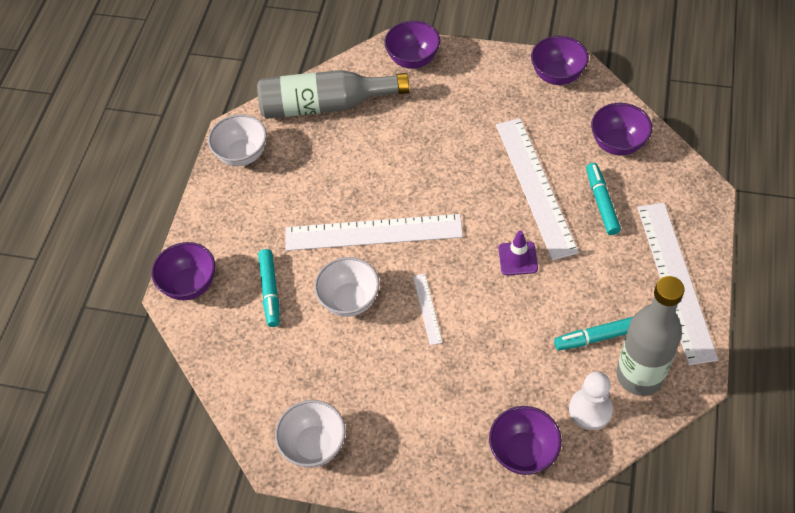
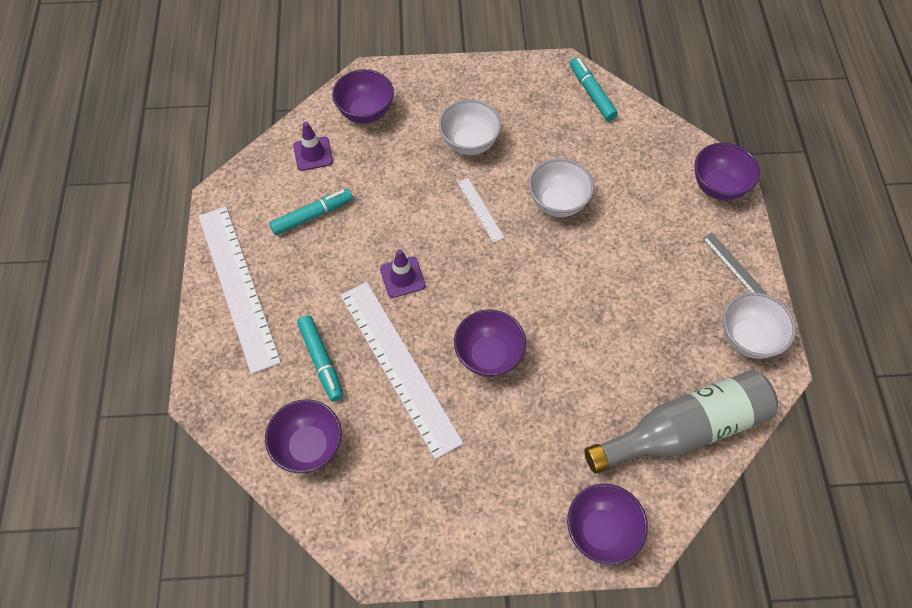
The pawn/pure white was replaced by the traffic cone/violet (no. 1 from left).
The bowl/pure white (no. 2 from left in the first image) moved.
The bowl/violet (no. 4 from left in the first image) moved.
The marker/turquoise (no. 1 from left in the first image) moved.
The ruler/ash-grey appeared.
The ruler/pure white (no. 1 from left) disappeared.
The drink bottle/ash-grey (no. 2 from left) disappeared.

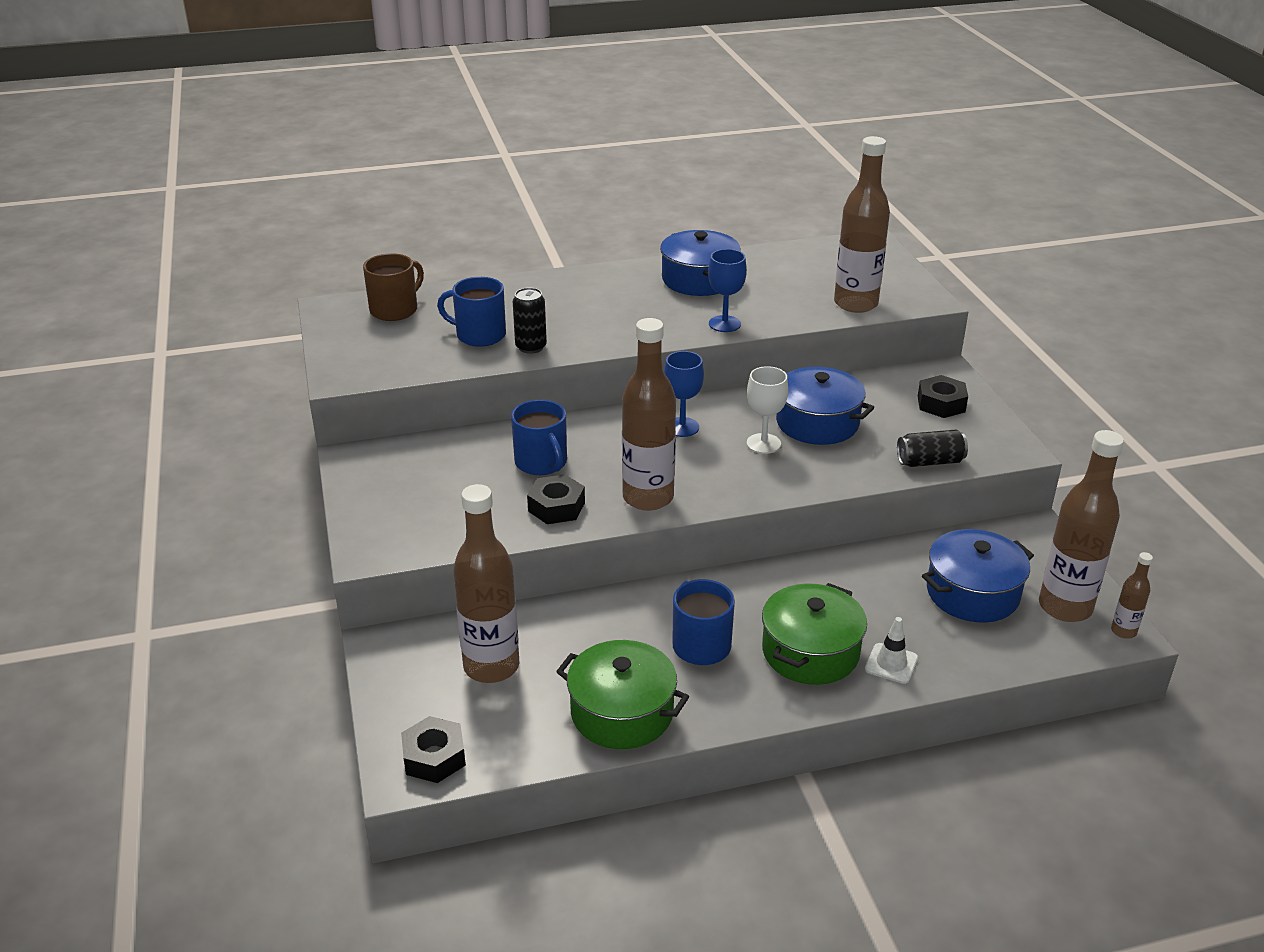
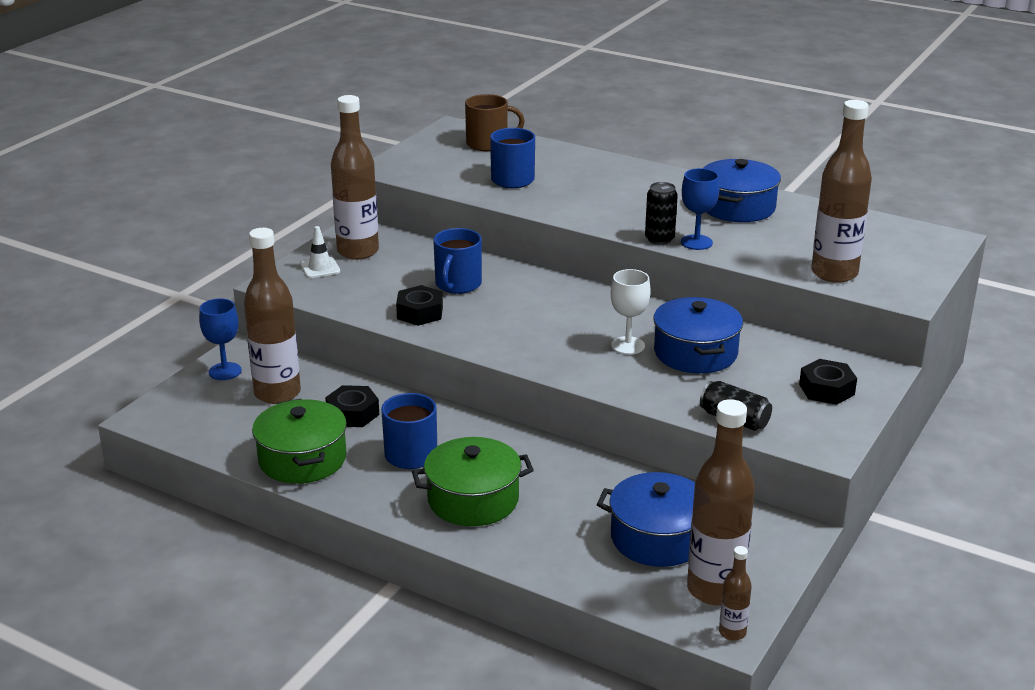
The wine glass/blue (no. 1 from left) moved.
The traffic cone/pure white moved.
The nut/black (no. 1 from left) moved.
The drink bottle/dark brown (no. 2 from left) moved.
The can/black (no. 1 from left) moved.

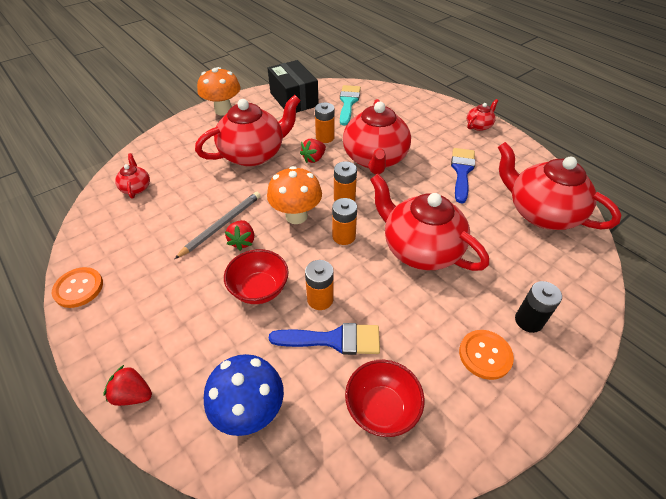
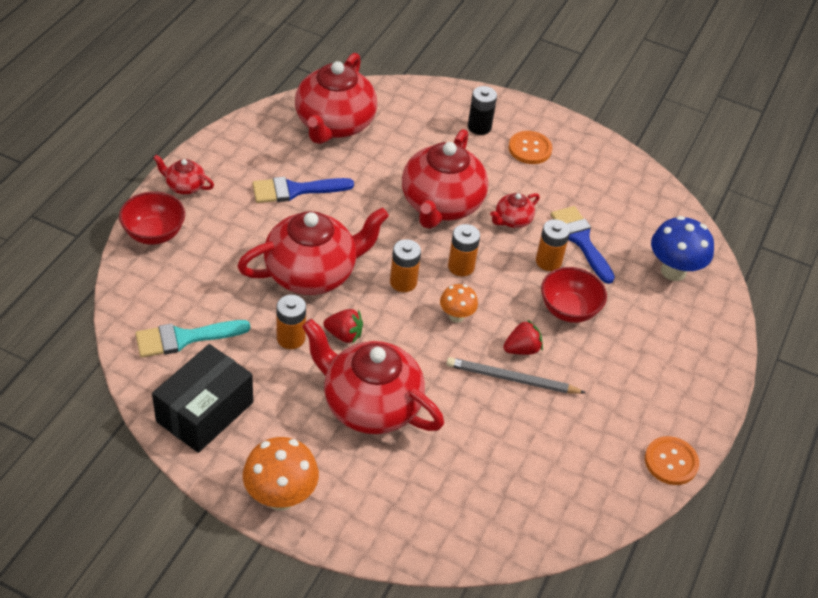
The bowl/scarlet (no. 2 from left in the first image) moved.
The fungus/orange-coloured (no. 2 from left) changed to 0.58 times the size.
The china teapot/scarlet (no. 1 from left in the first image) moved.
The berry/scarlet (no. 1 from left) disappeared.

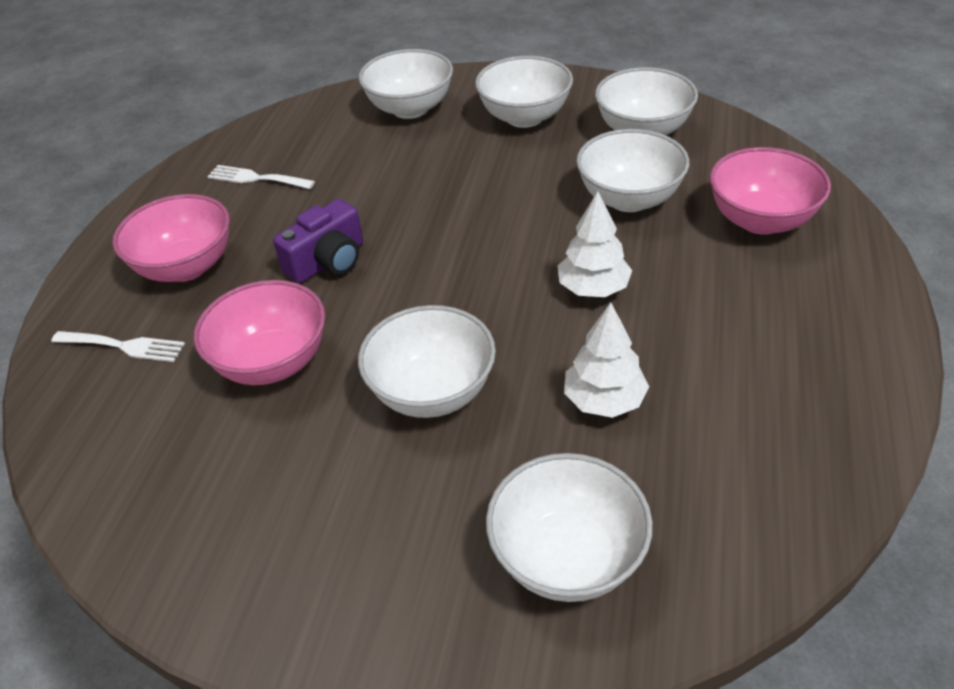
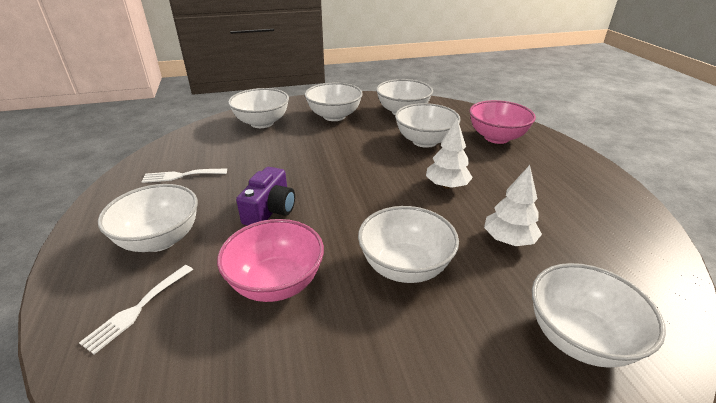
The fork/pure white (no. 1 from left) turned 135 degrees clockwise.
The bowl/rose-pink (no. 1 from left) became the bowl/pure white (no. 1 from left).

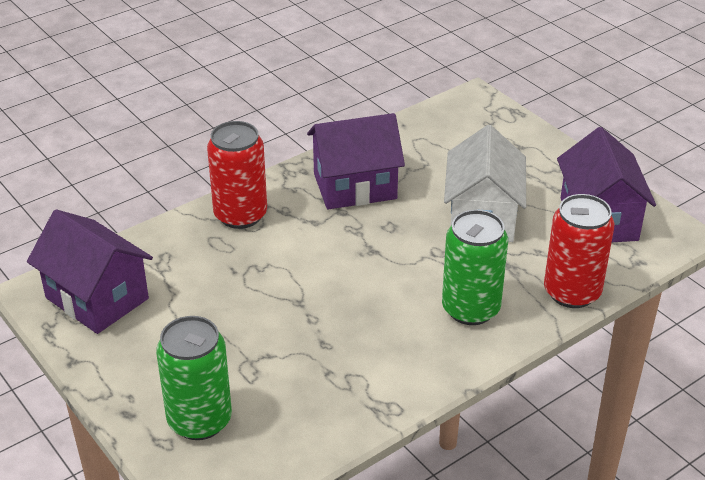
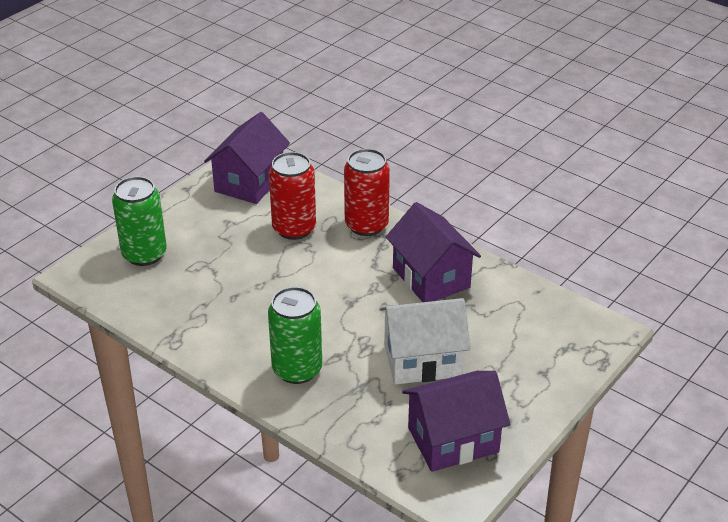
The can/scarlet (no. 2 from left in the first image) moved.

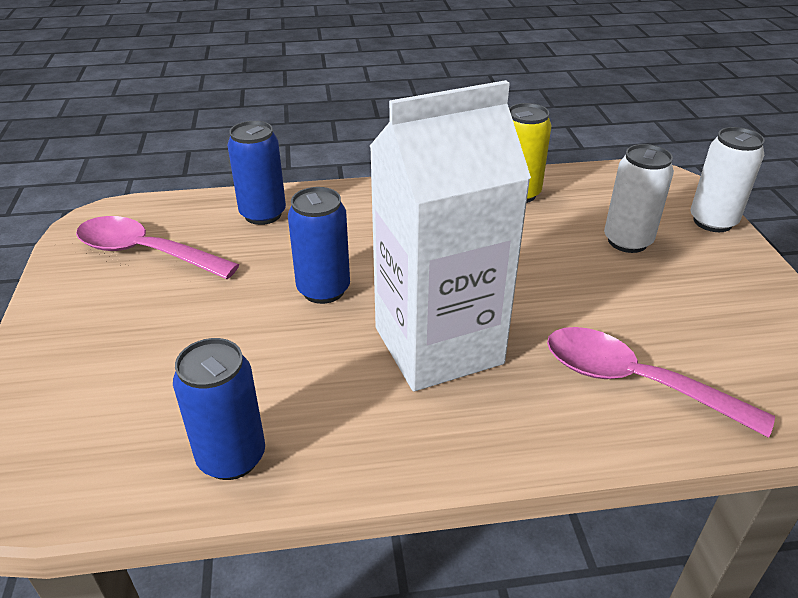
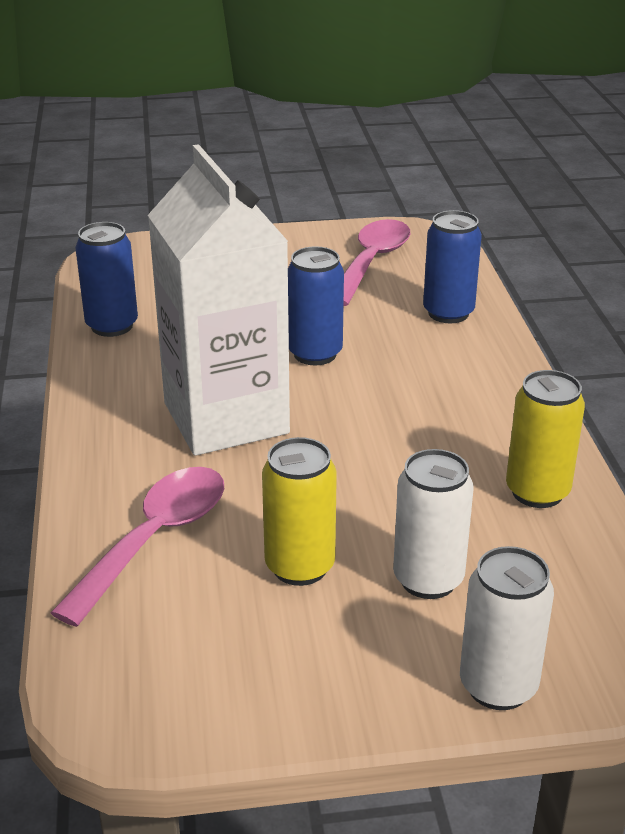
The can/bright yellow (no. 1 from left) appeared.

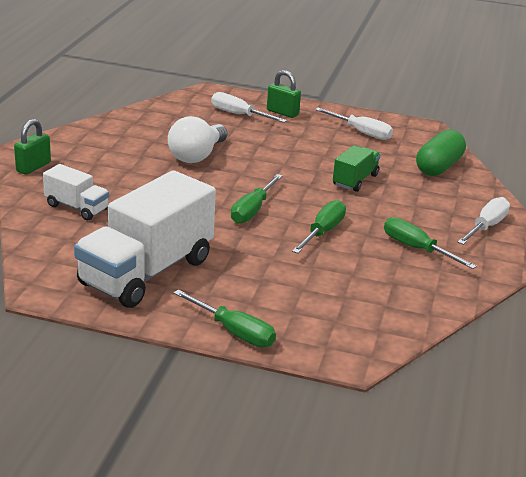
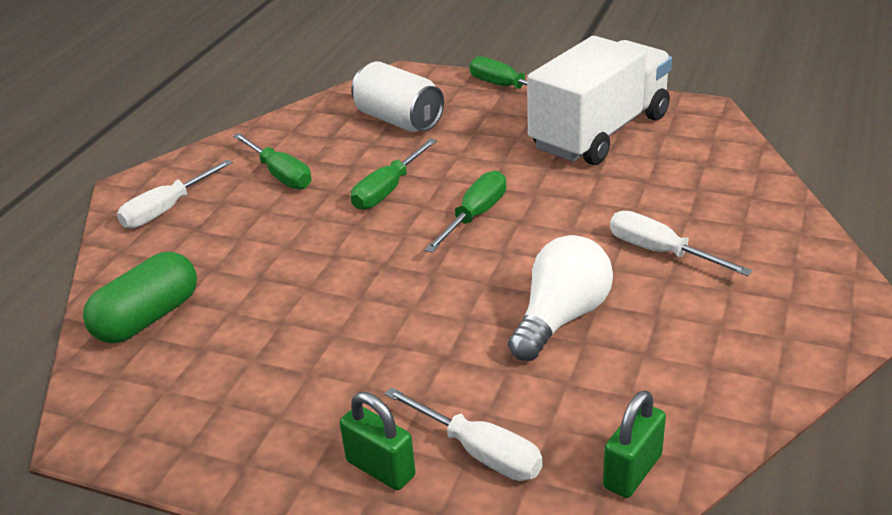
The can/pure white appeared.
The padlock/emerald (no. 1 from left in the first image) moved.
The screwdriver/pure white (no. 2 from left in the first image) moved.
The truck/pure white (no. 1 from left) disappeared.
The truck/emerald disappeared.

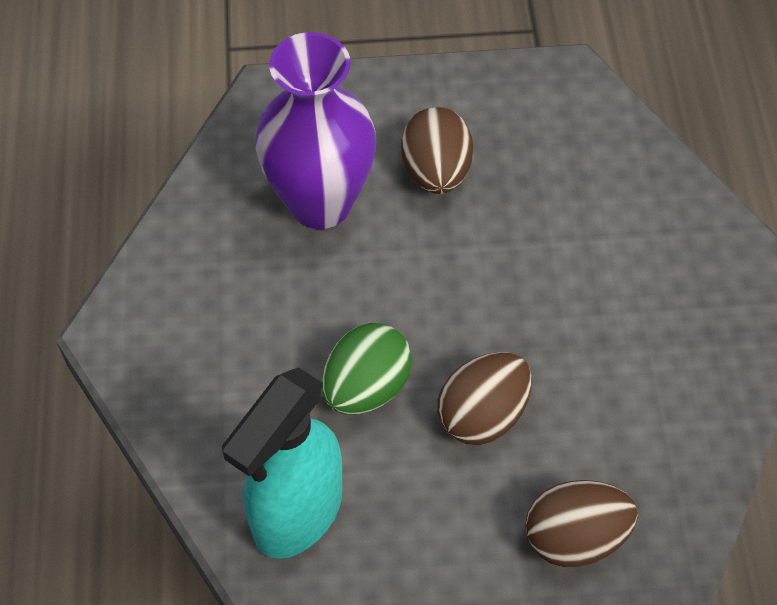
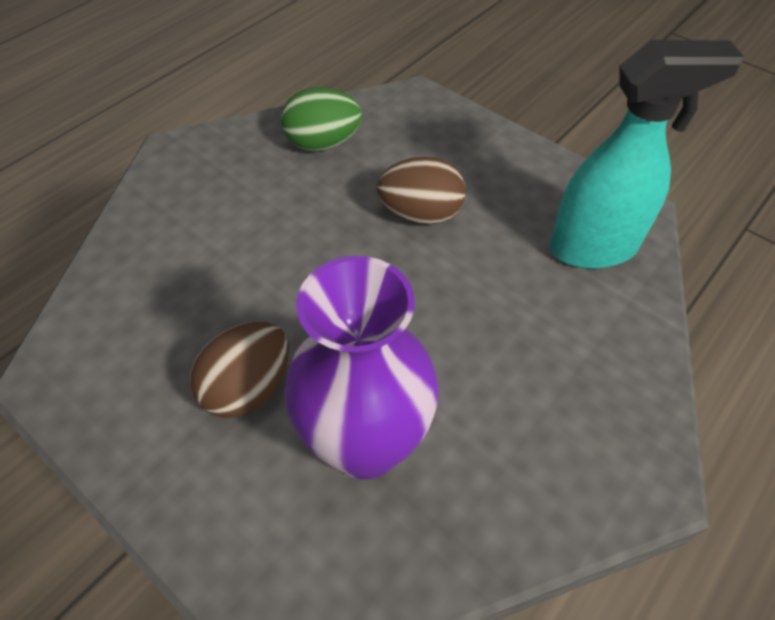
The egg shape/emerald moved.
The egg shape/dark brown (no. 3 from left) disappeared.

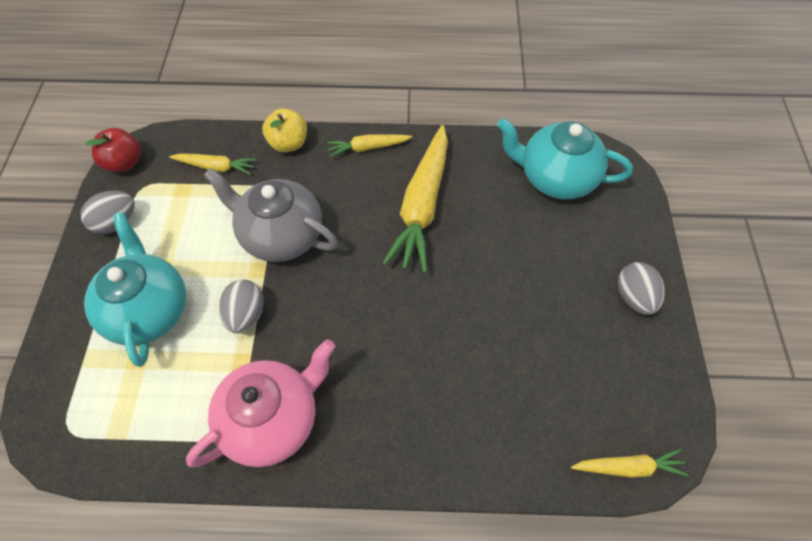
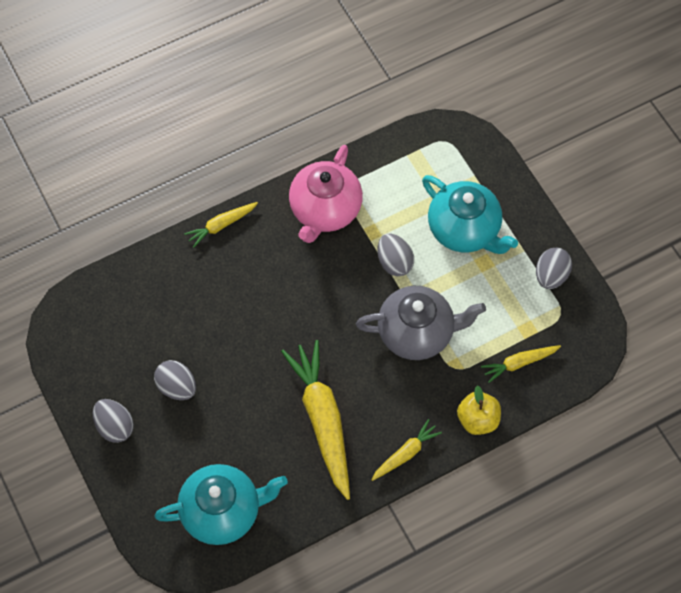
The egg shape/ash-grey (no. 2 from left) appeared.
The root vegetable/bright yellow (no. 4 from left in the first image) moved.
The apple fruit/scarlet disappeared.

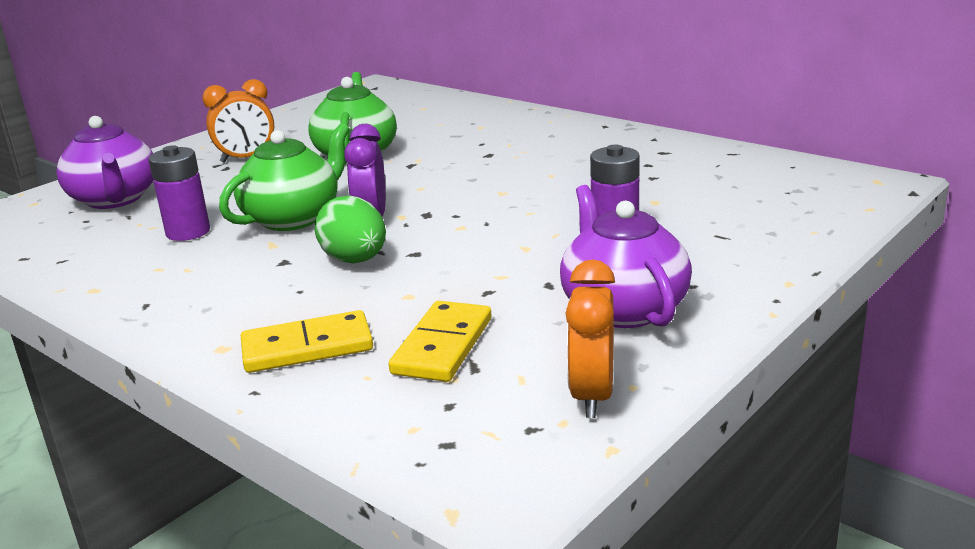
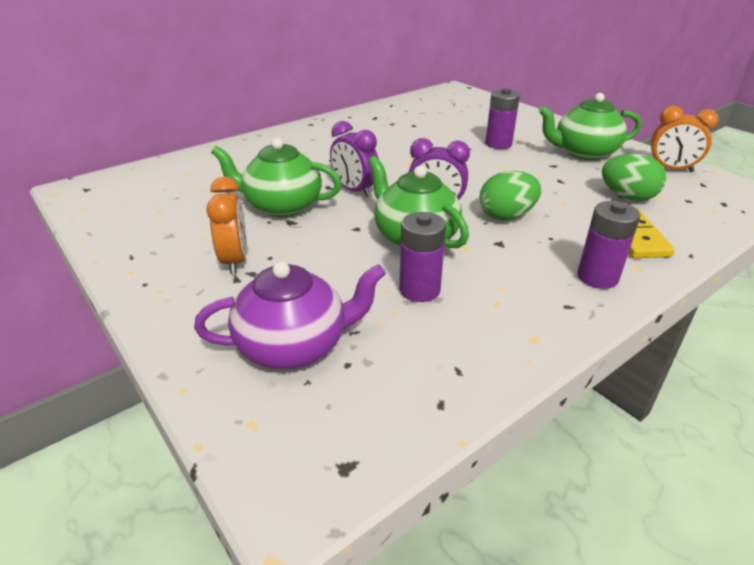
The bedside clock/violet (no. 1 from left) appeared.
The china teapot/violet (no. 2 from left) became the china teapot/emerald (no. 3 from left).
The AA battery/violet (no. 3 from left) appeared.
The domino piece/bright yellow (no. 2 from left) was replaced by the egg shape/emerald (no. 2 from left).

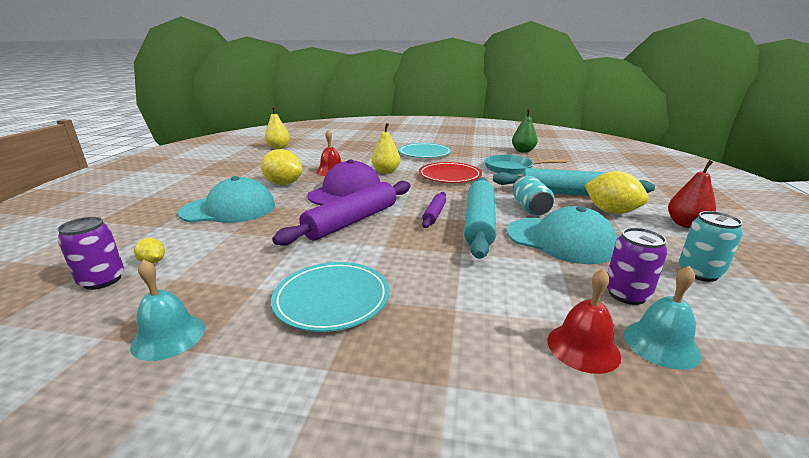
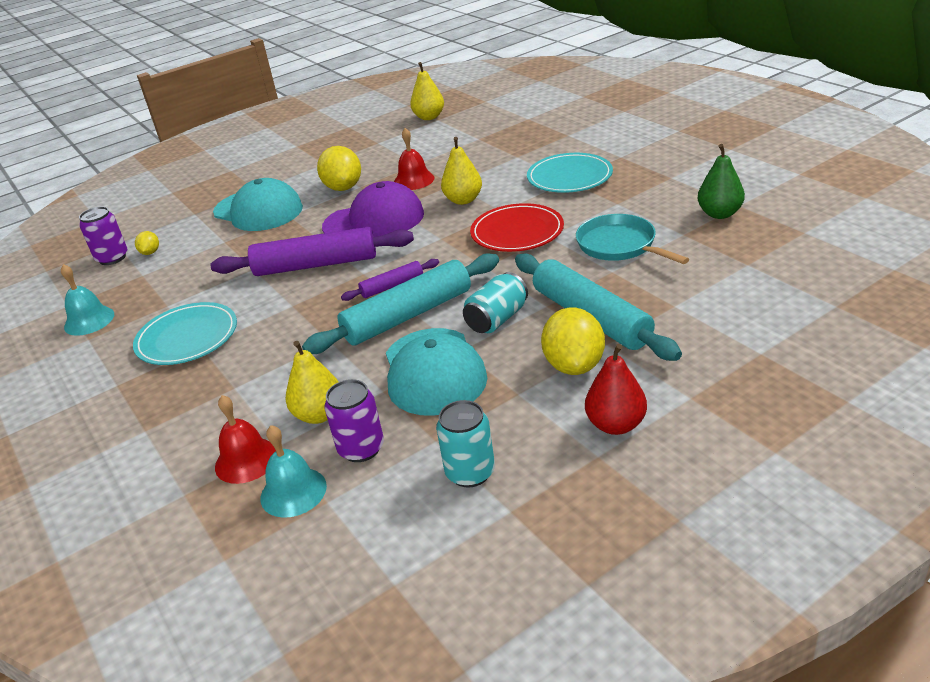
The pear/bright yellow (no. 1 from left) appeared.

